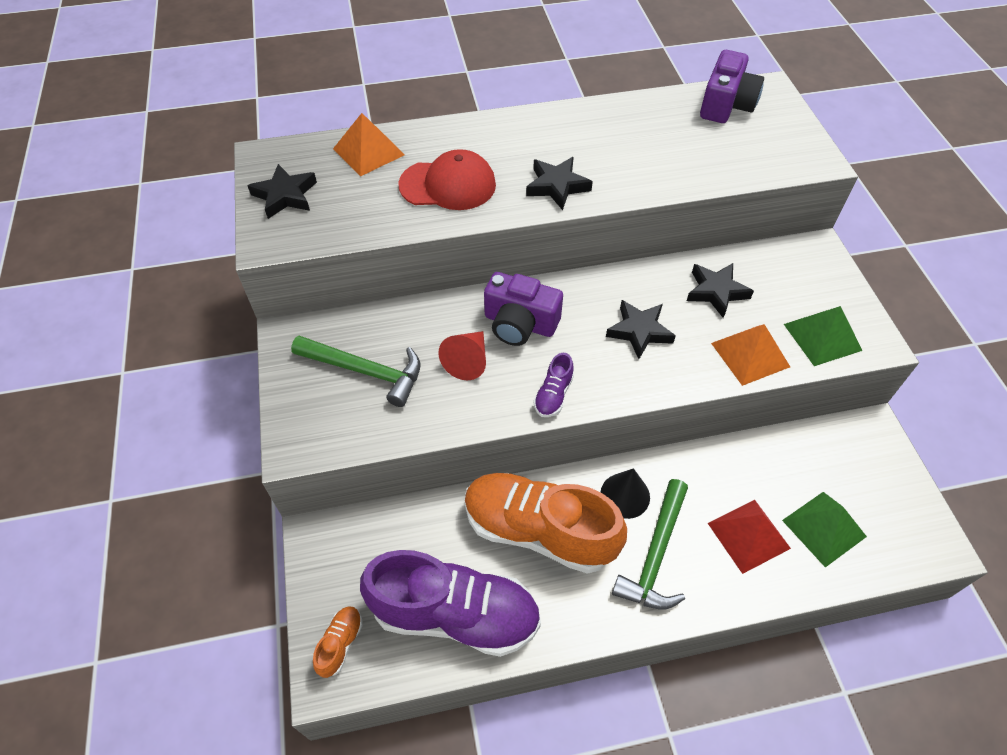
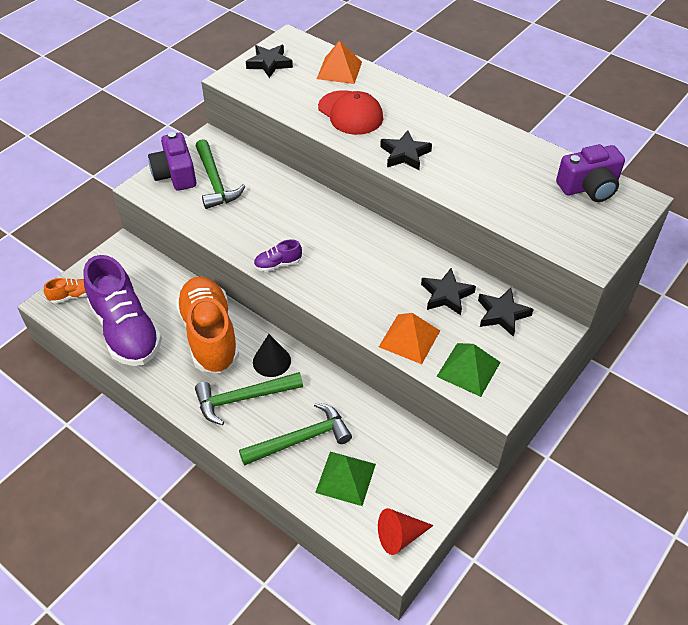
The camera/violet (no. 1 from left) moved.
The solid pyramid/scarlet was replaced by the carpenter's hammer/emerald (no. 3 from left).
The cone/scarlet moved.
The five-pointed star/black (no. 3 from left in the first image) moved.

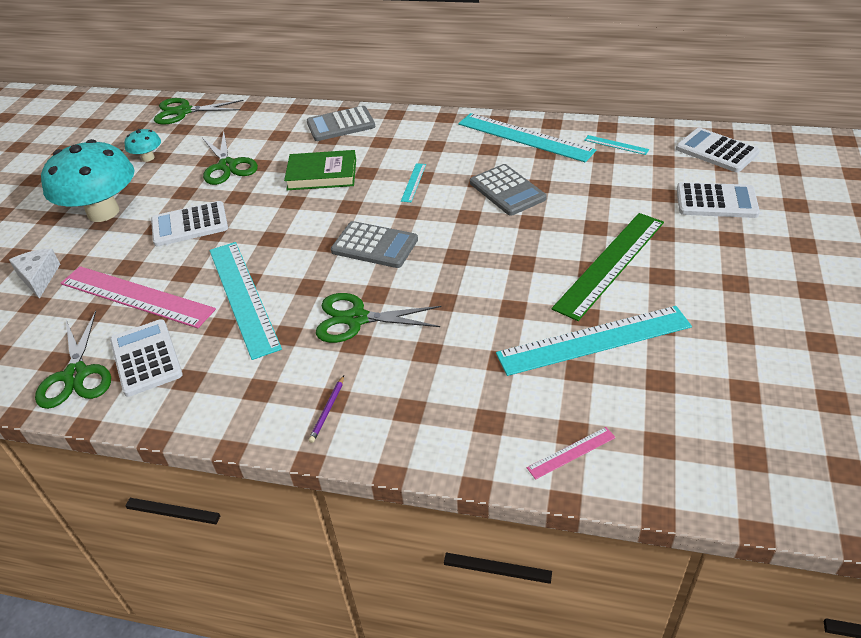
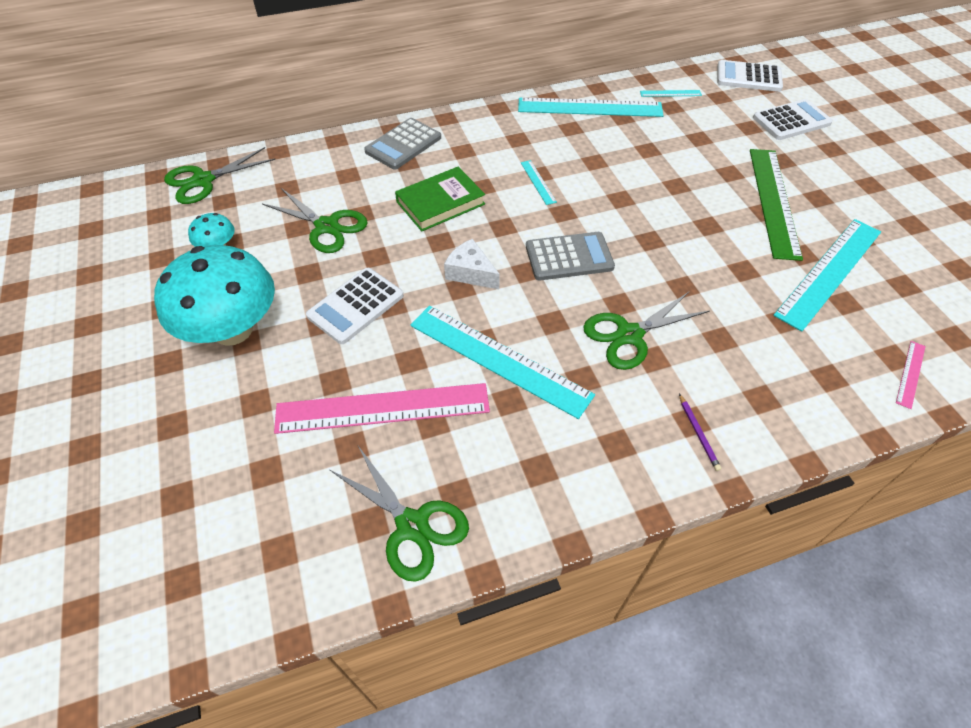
The cheese/pure white moved.
The pocket calculator/pure white (no. 1 from left) disappeared.
The pocket calculator/ash-grey (no. 3 from left) disappeared.

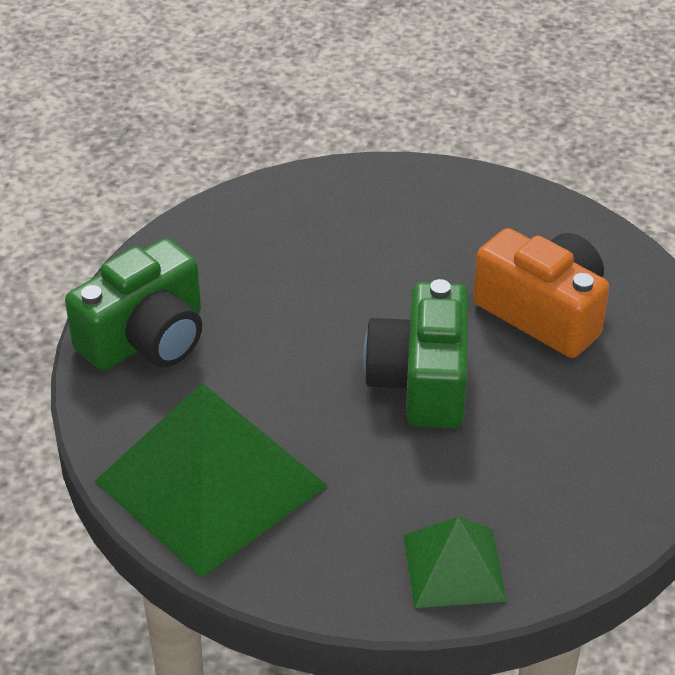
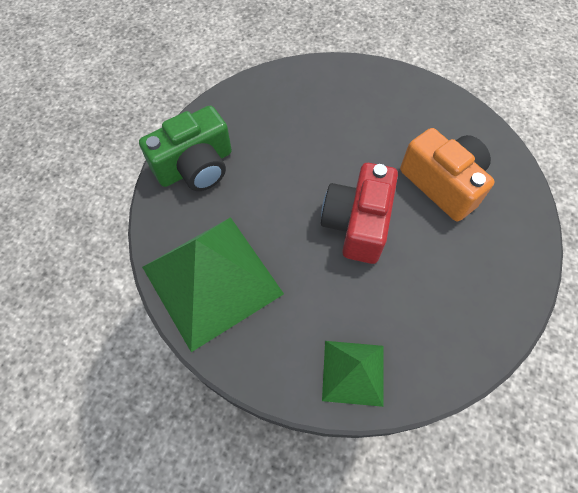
The camera/emerald (no. 2 from left) became the camera/scarlet.

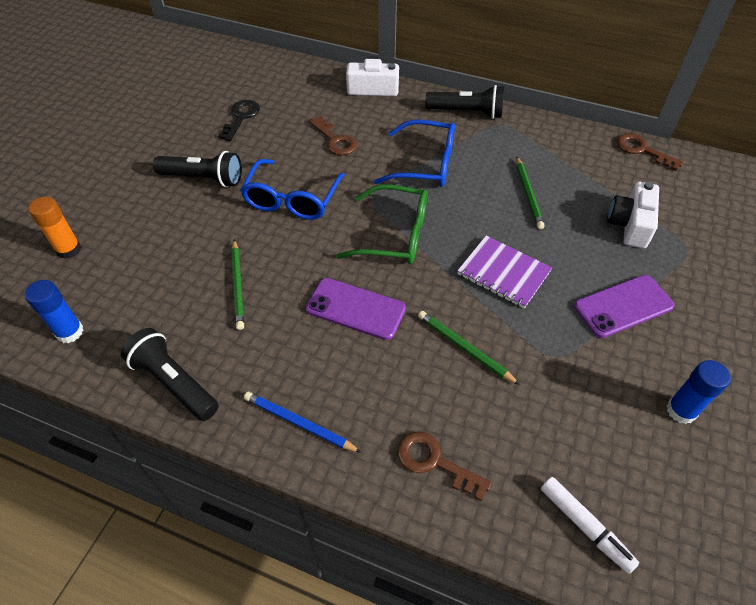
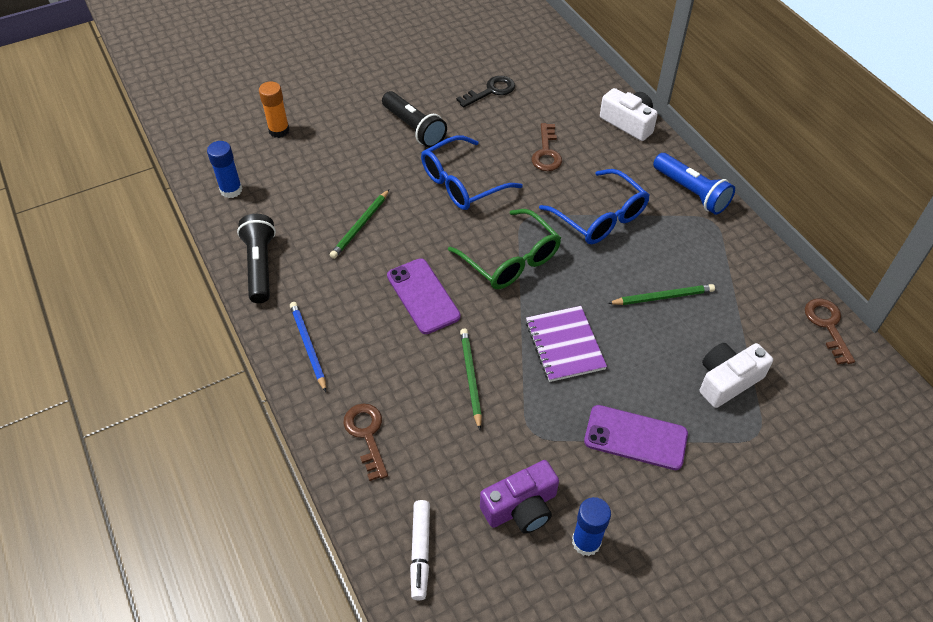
The camera/violet appeared.
The pencil/emerald (no. 3 from left) turned 135 degrees counterclockwise.
The pocket torch/black (no. 3 from left) became the pocket torch/blue.

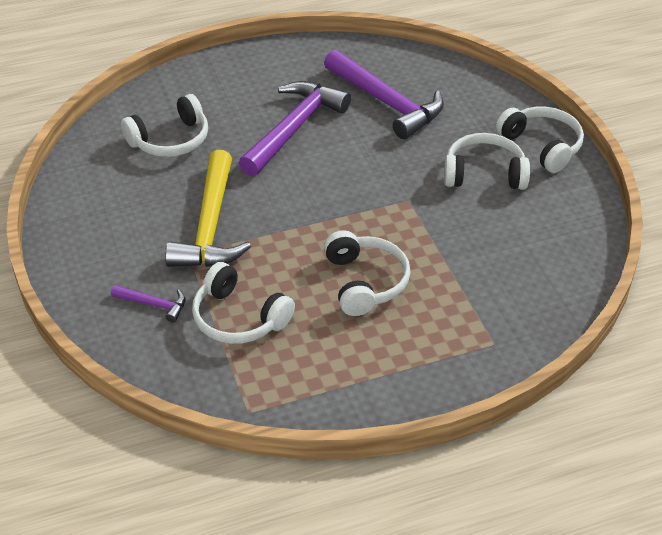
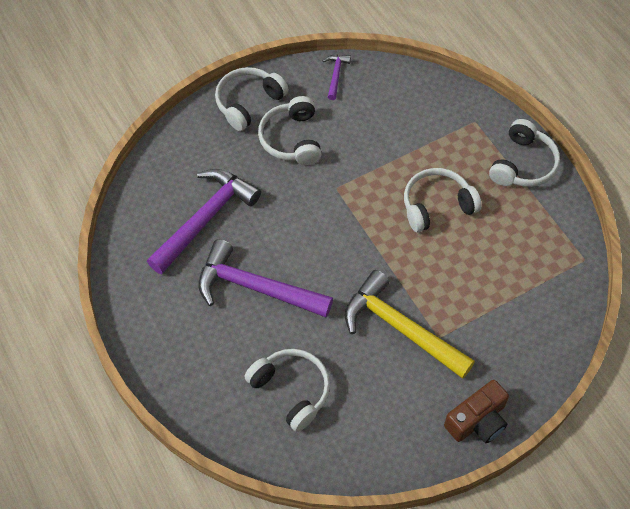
The carpenter's hammer/violet (no. 1 from left in the first image) moved.
The carpenter's hammer/bright yellow turned 135 degrees counterclockwise.
The camera/dark brown appeared.
The headphones/pure white (no. 2 from left in the first image) moved.

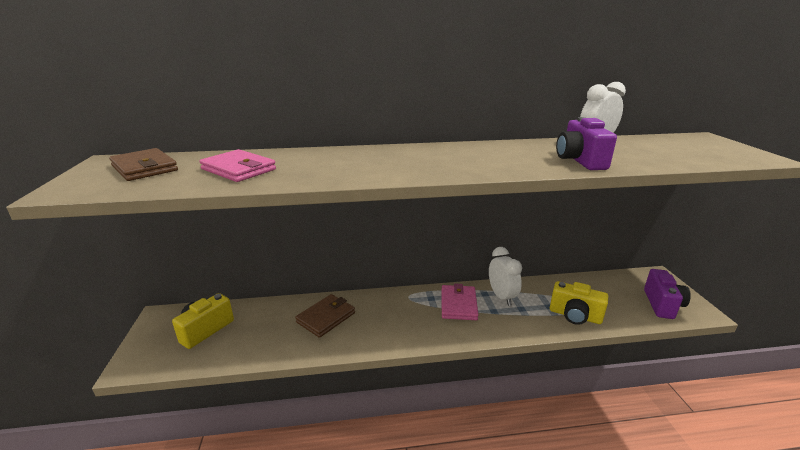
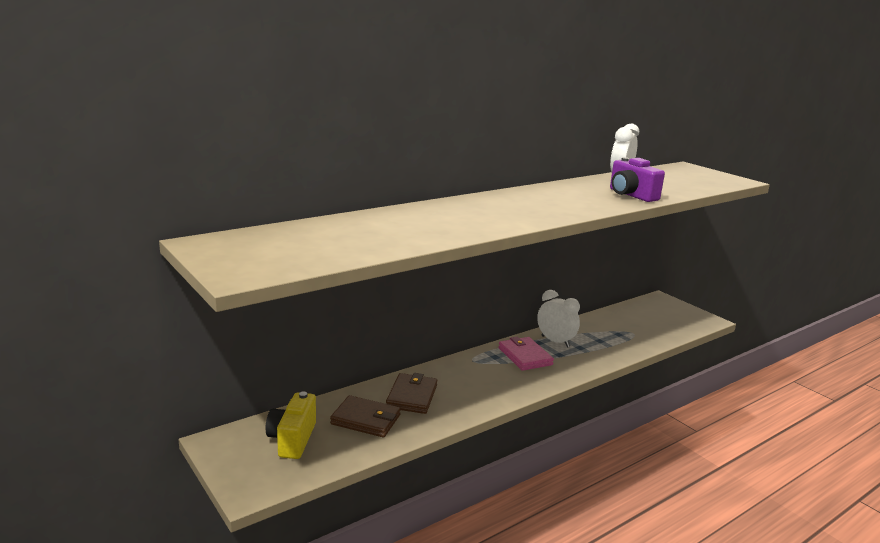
The card wallet/dark brown (no. 1 from left) moved.
The card wallet/rose-pink (no. 1 from left) disappeared.
The camera/bright yellow (no. 2 from left) disappeared.
The camera/violet (no. 2 from left) disappeared.

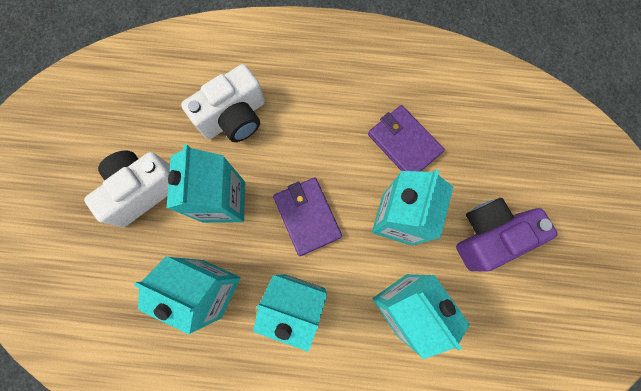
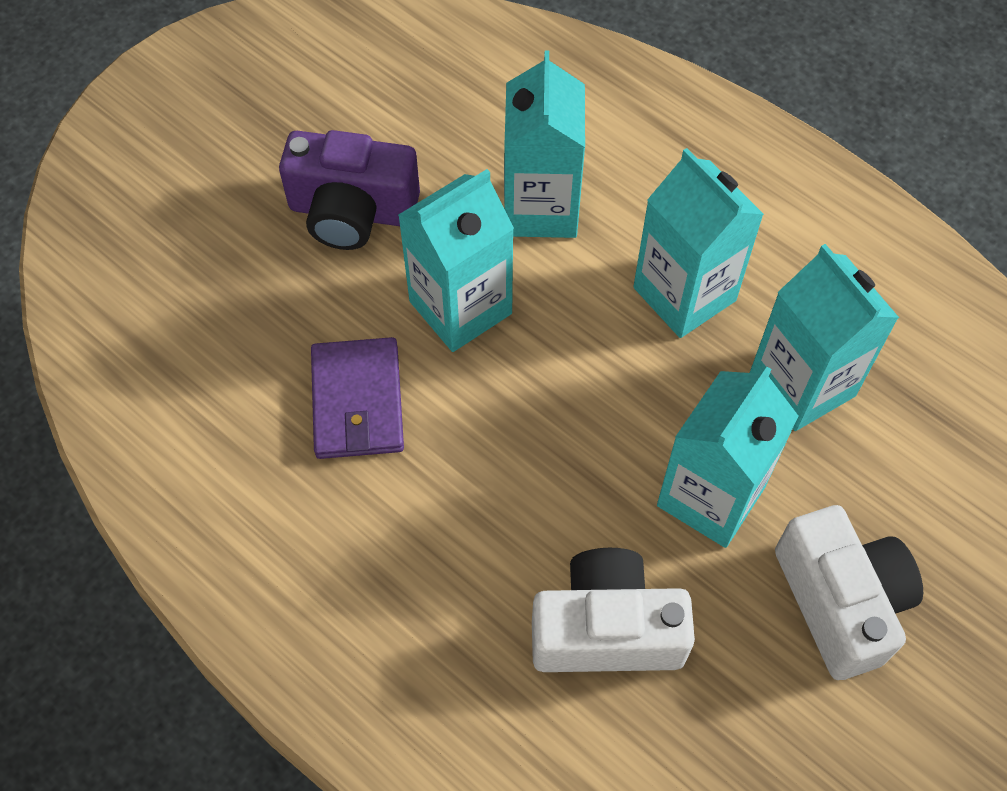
The camera/pure white (no. 1 from left in the first image) turned 105 degrees counterclockwise.
The card wallet/violet (no. 1 from left) disappeared.

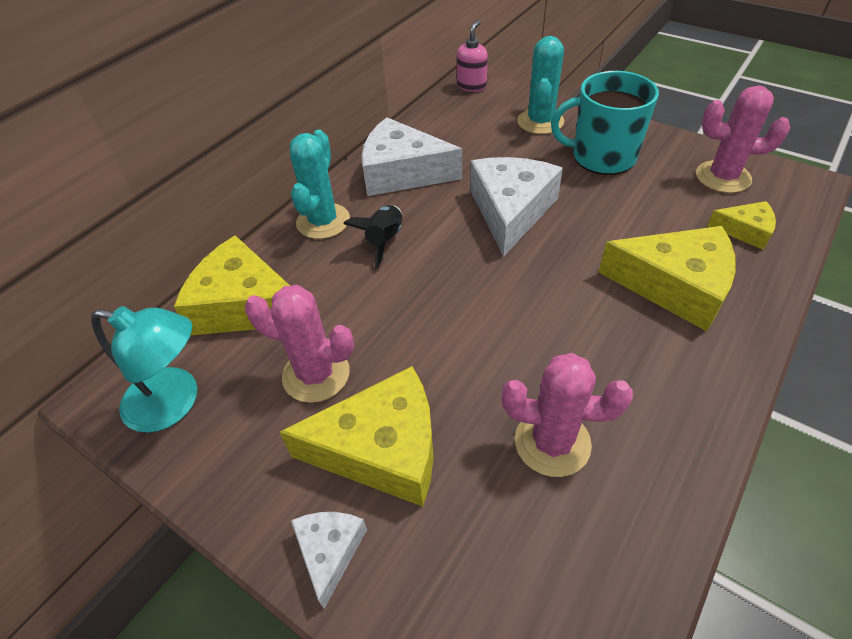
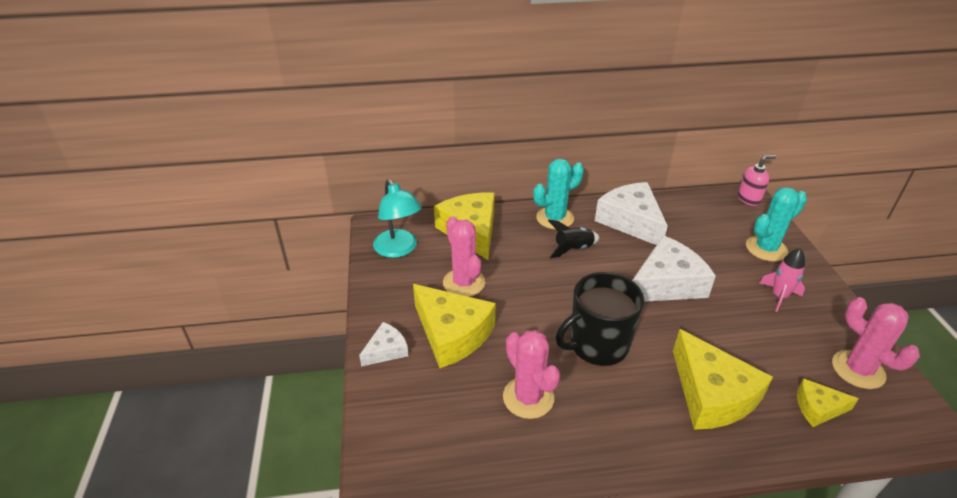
The coffee mug/black appeared.
The coffee mug/turquoise was replaced by the rocket/rose-pink.
The cheese/bright yellow (no. 4 from left) turned 120 degrees clockwise.

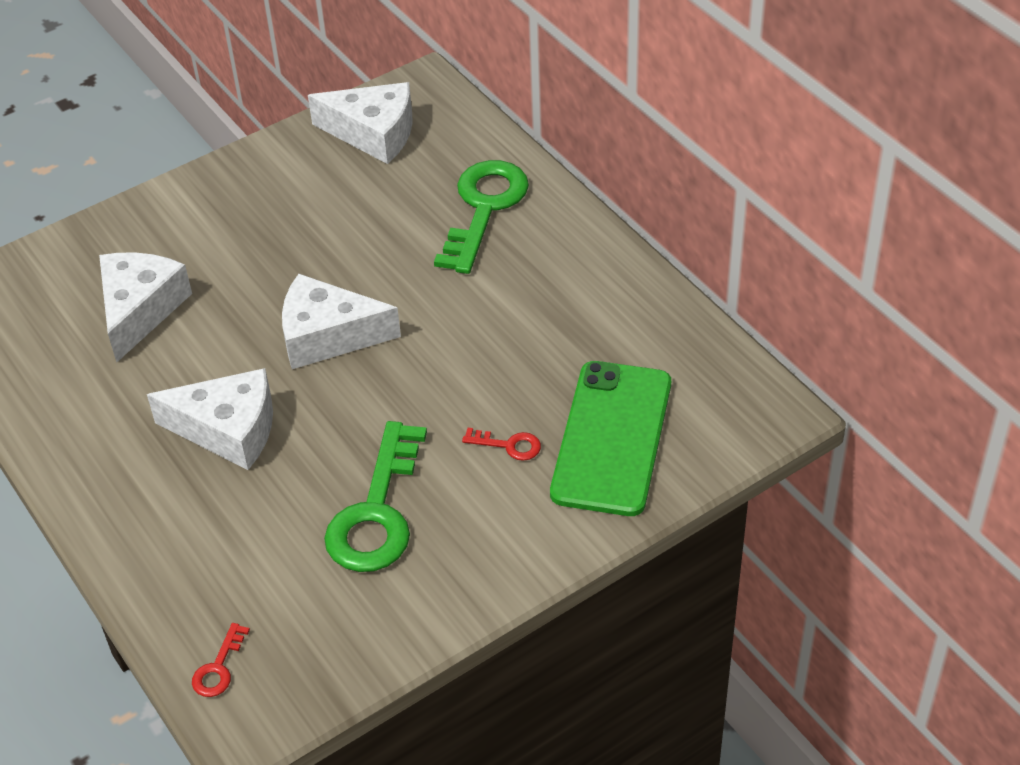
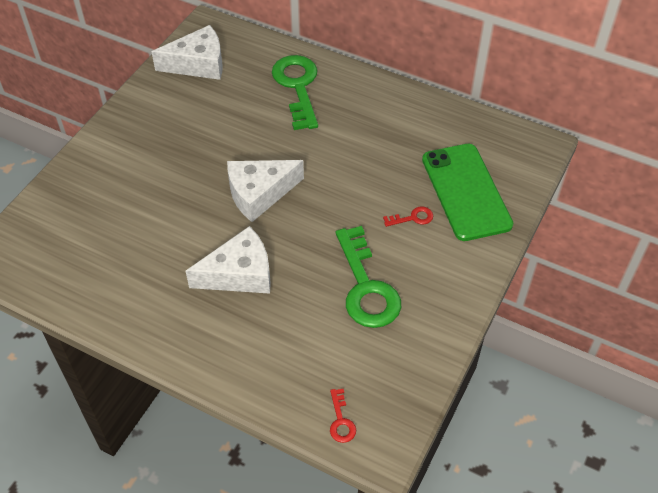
The cheese/pure white (no. 1 from left) disappeared.

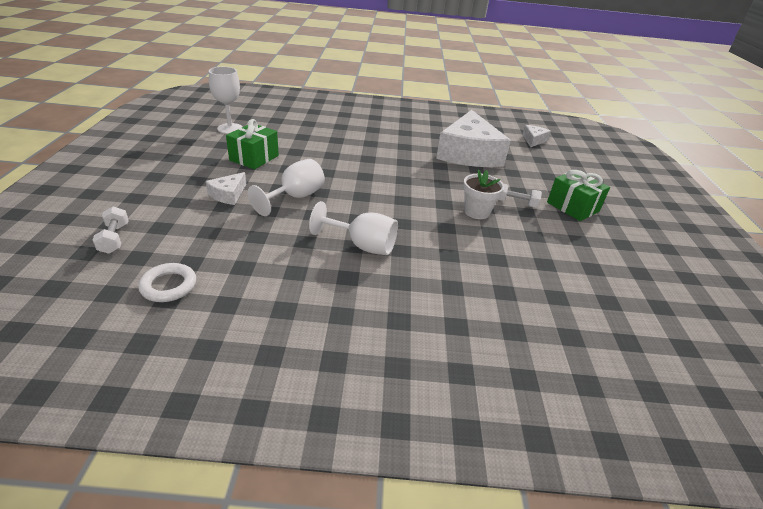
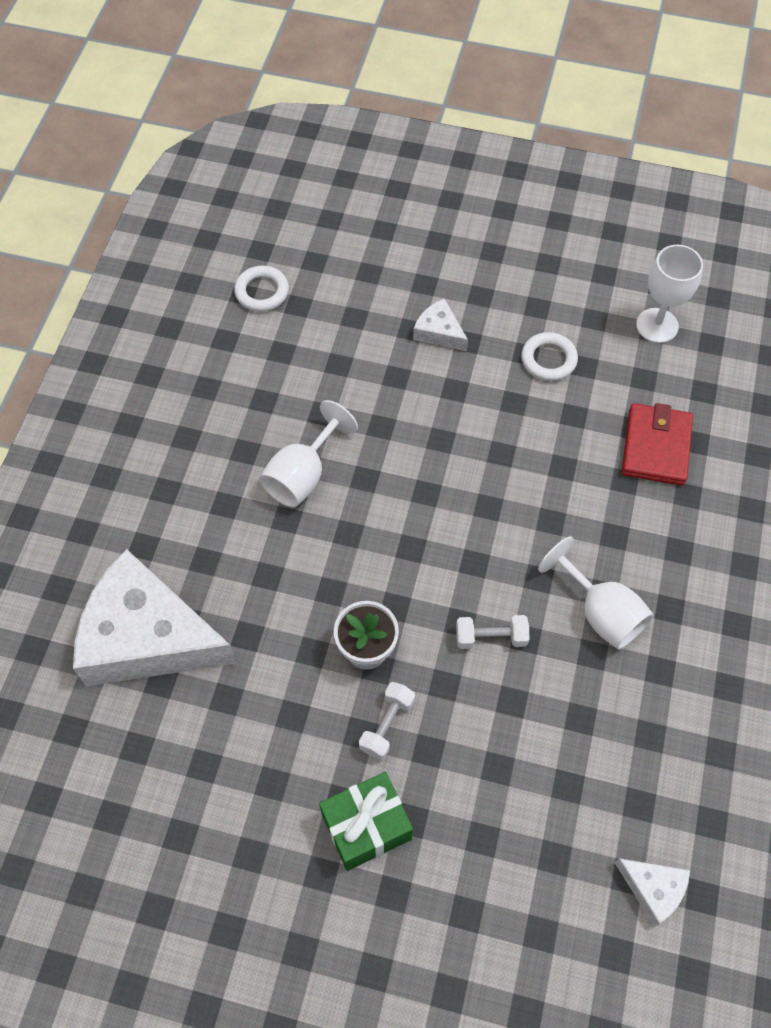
The cheese/pure white (no. 2 from left in the first image) moved.
The hand weight/pure white (no. 1 from left in the first image) moved.
The wrapped gift/emerald (no. 1 from left) was replaced by the ring/pure white (no. 2 from left).
The wine glass/pure white (no. 2 from left) moved.
The card wallet/scarlet appeared.

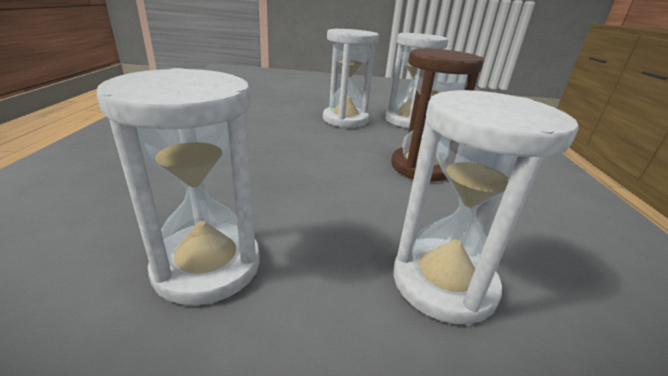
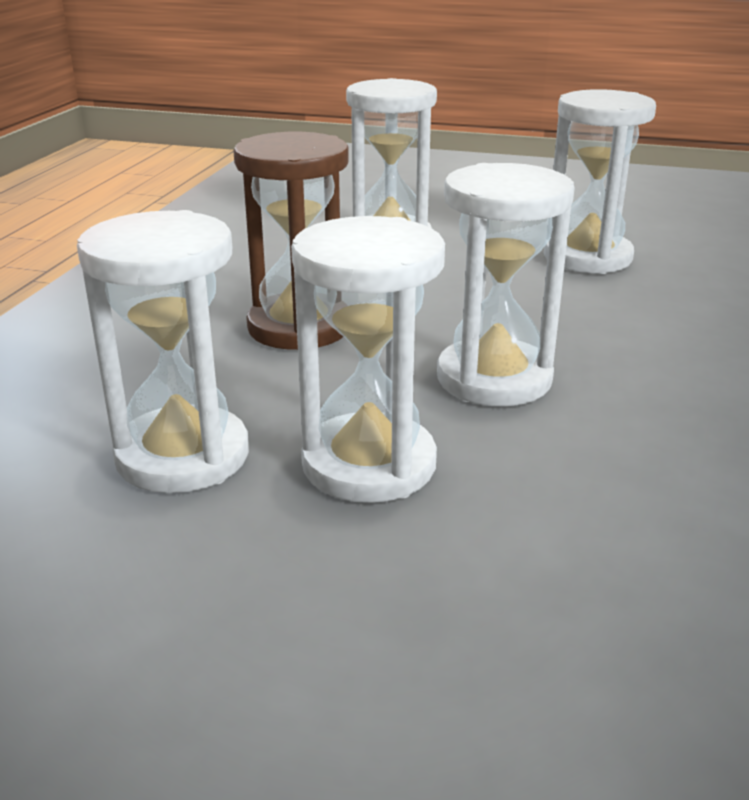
The hourglass/pure white (no. 4 from left) appeared.

